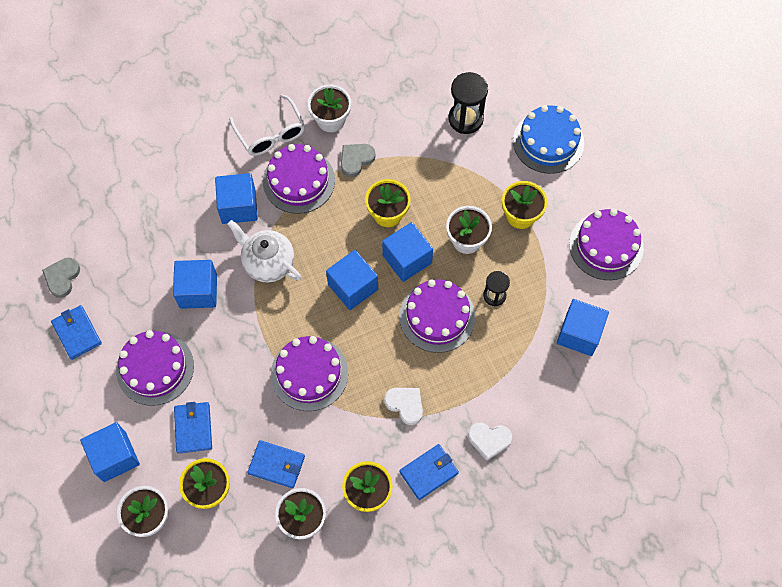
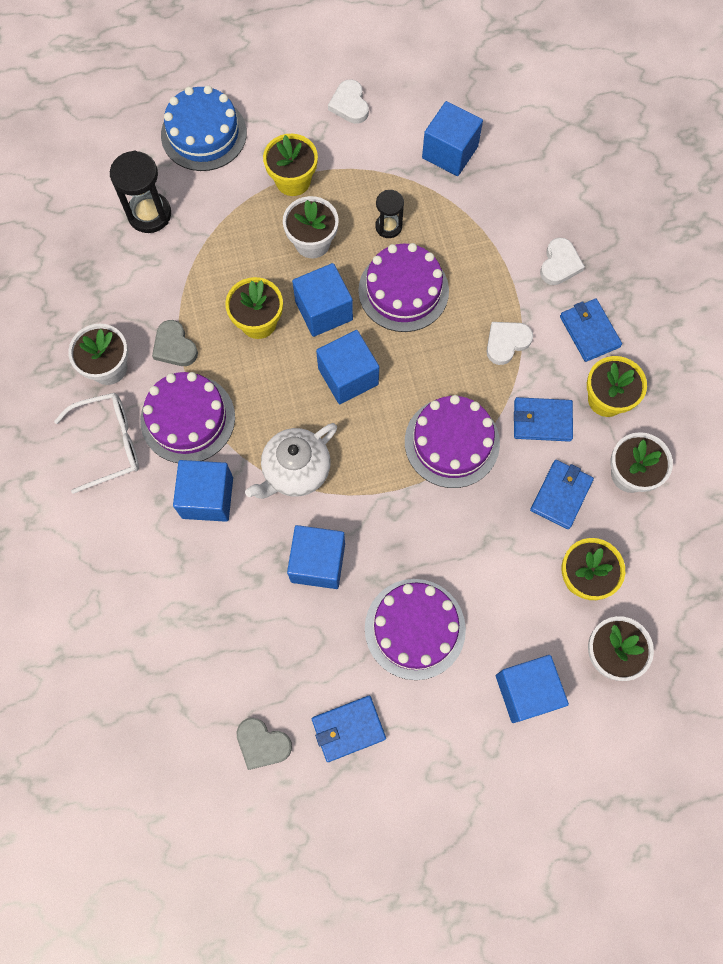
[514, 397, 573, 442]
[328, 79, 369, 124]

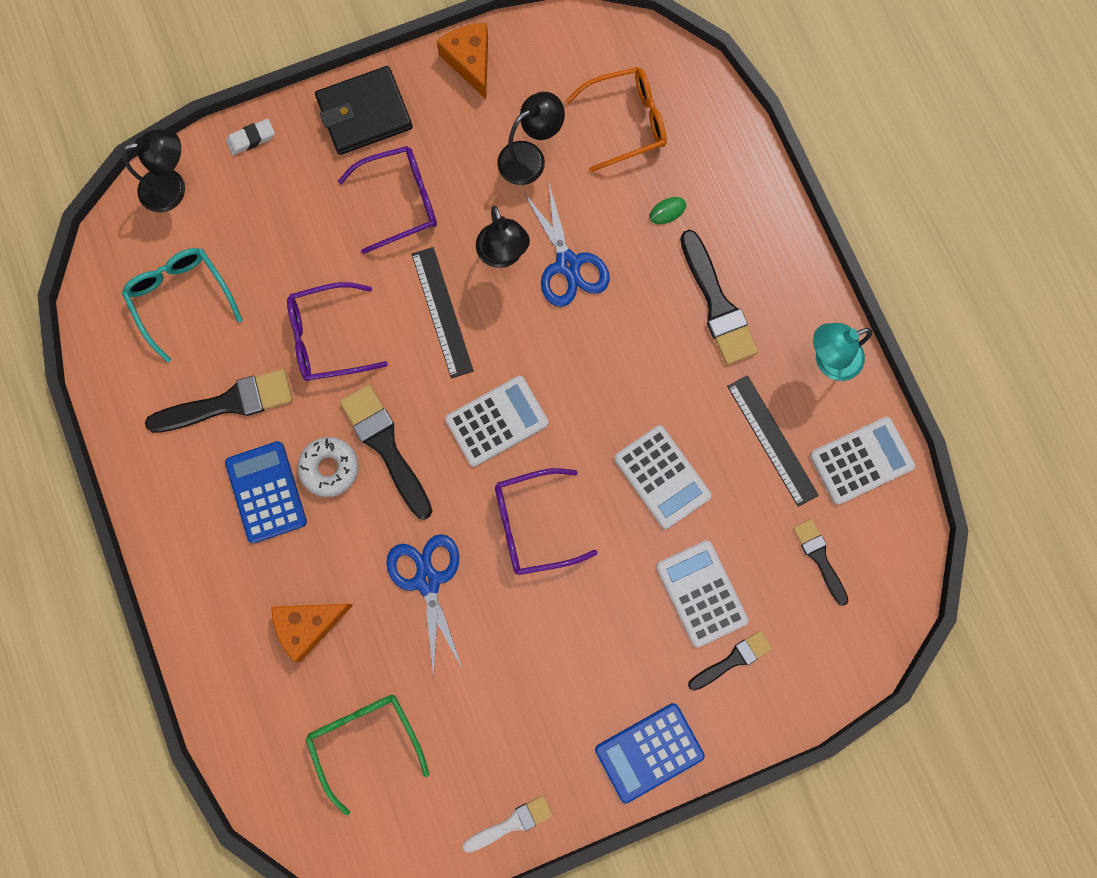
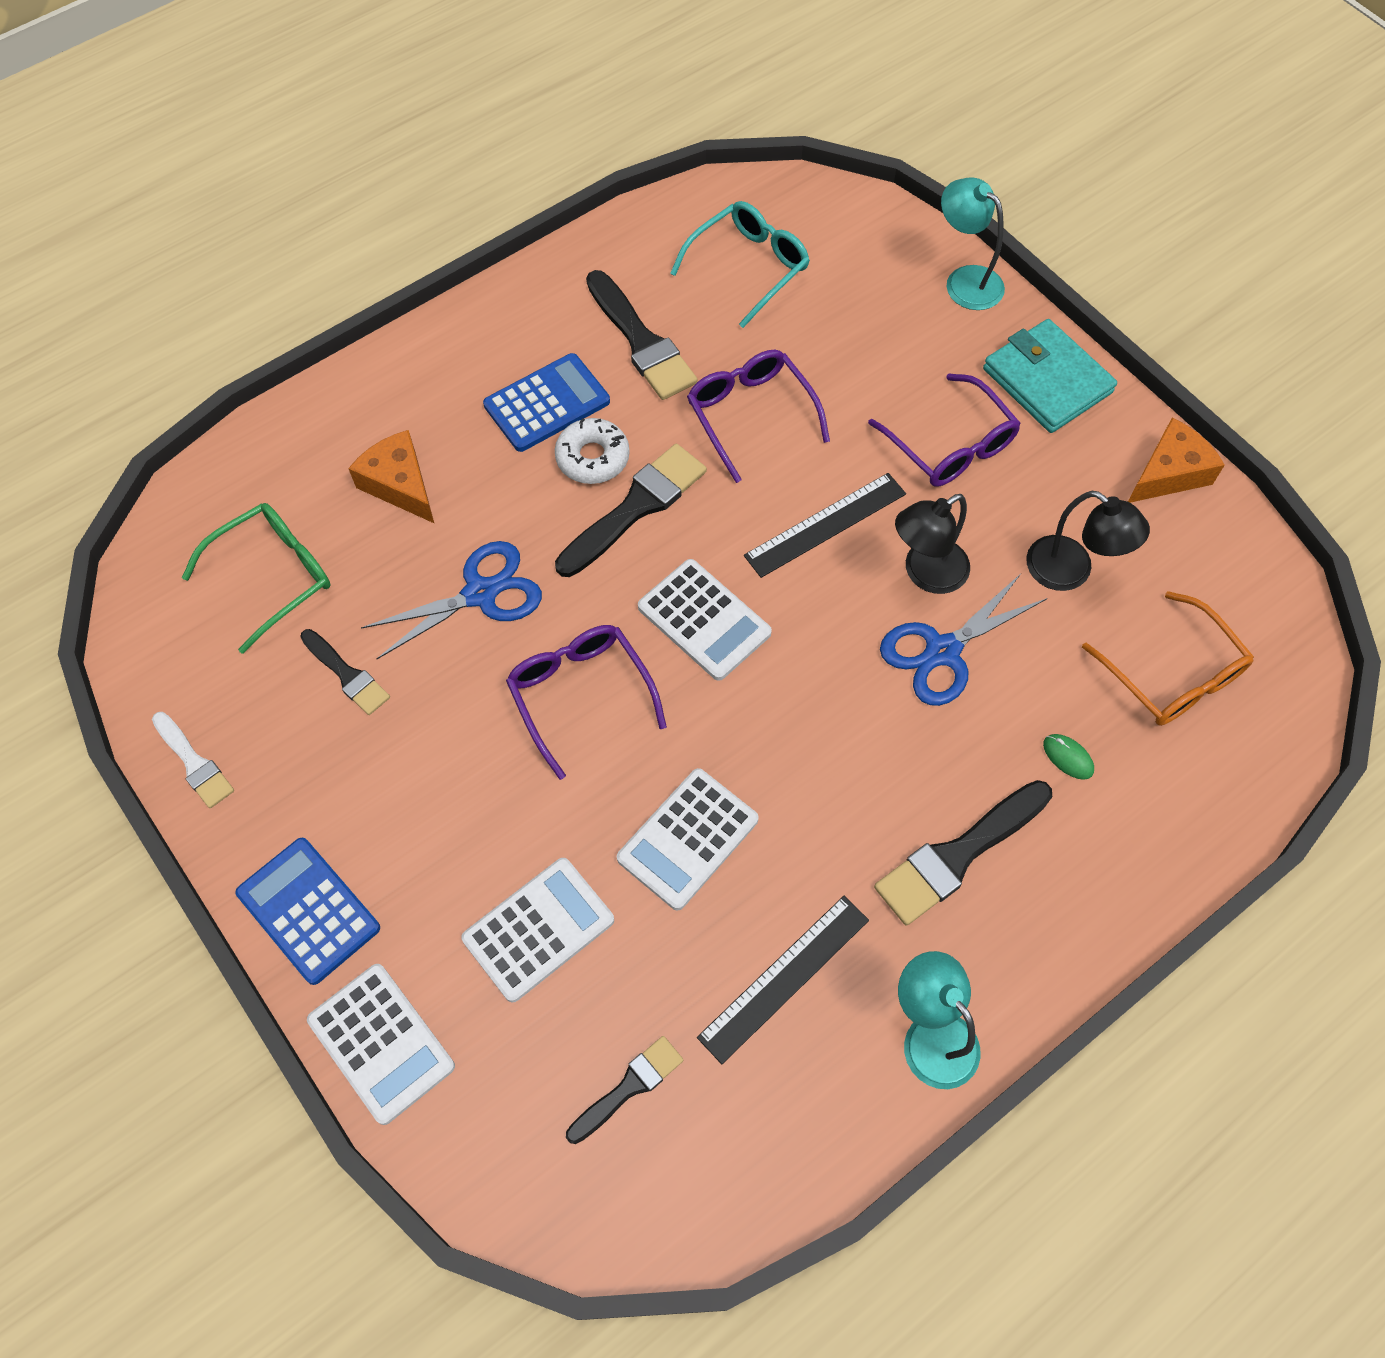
[122, 129, 185, 212] (first image)
[941, 178, 1005, 310]
[983, 319, 1117, 433]
[300, 629, 390, 715]
[307, 964, 455, 1125]

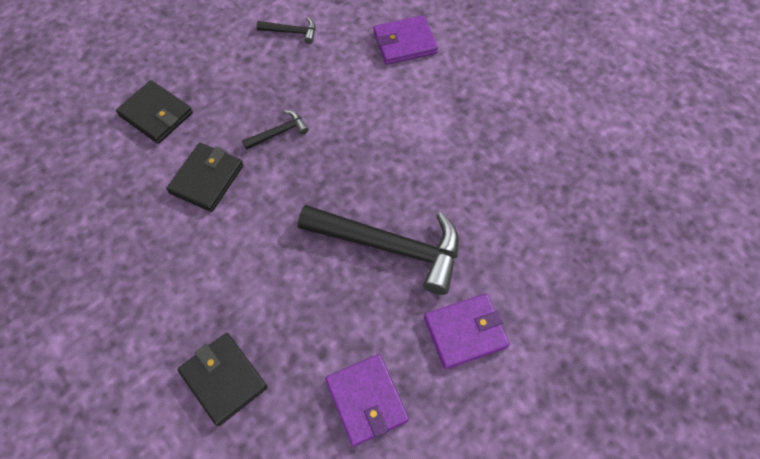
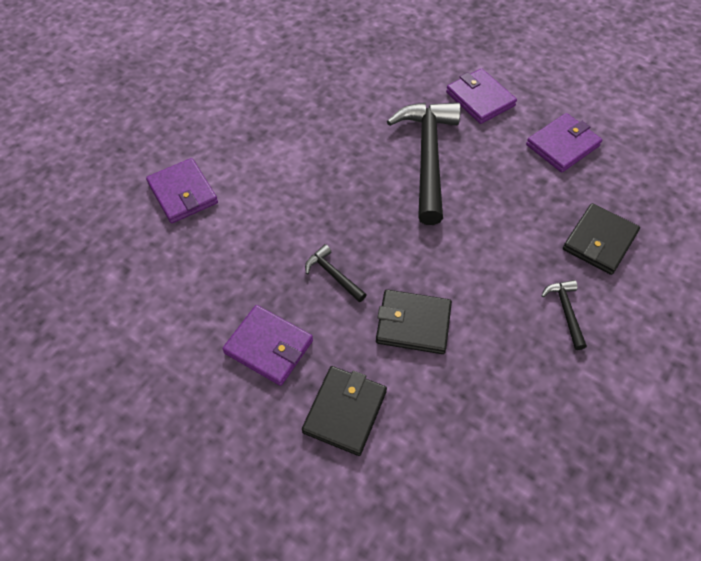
[541, 280, 587, 350]
[222, 305, 313, 386]

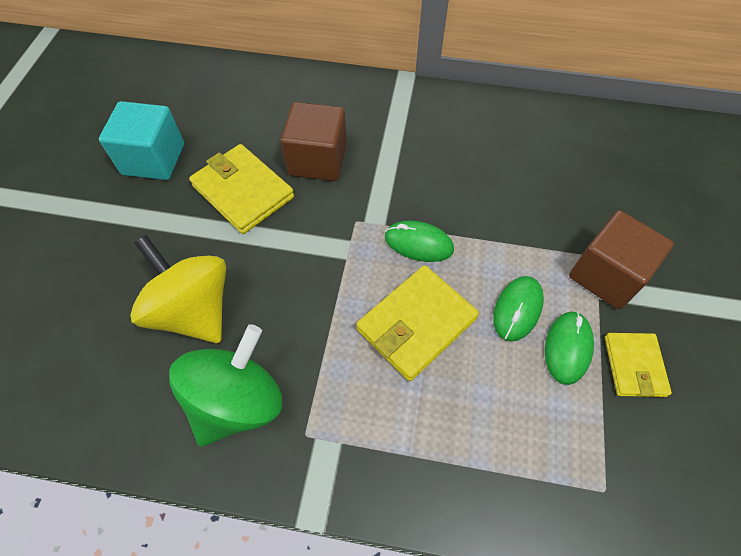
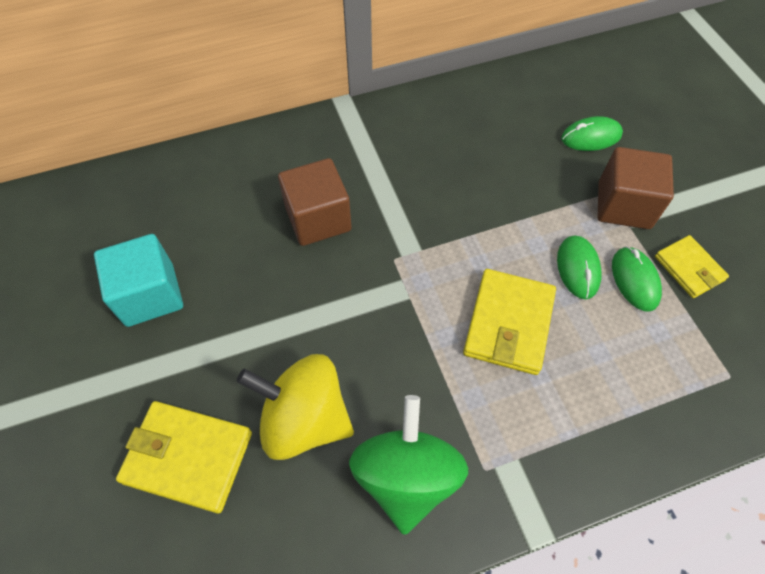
[116, 401, 252, 513]
[561, 116, 623, 151]

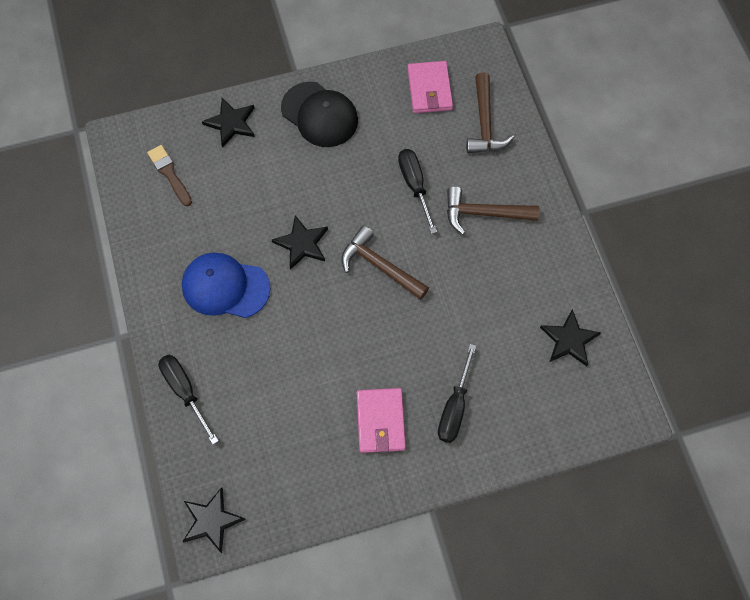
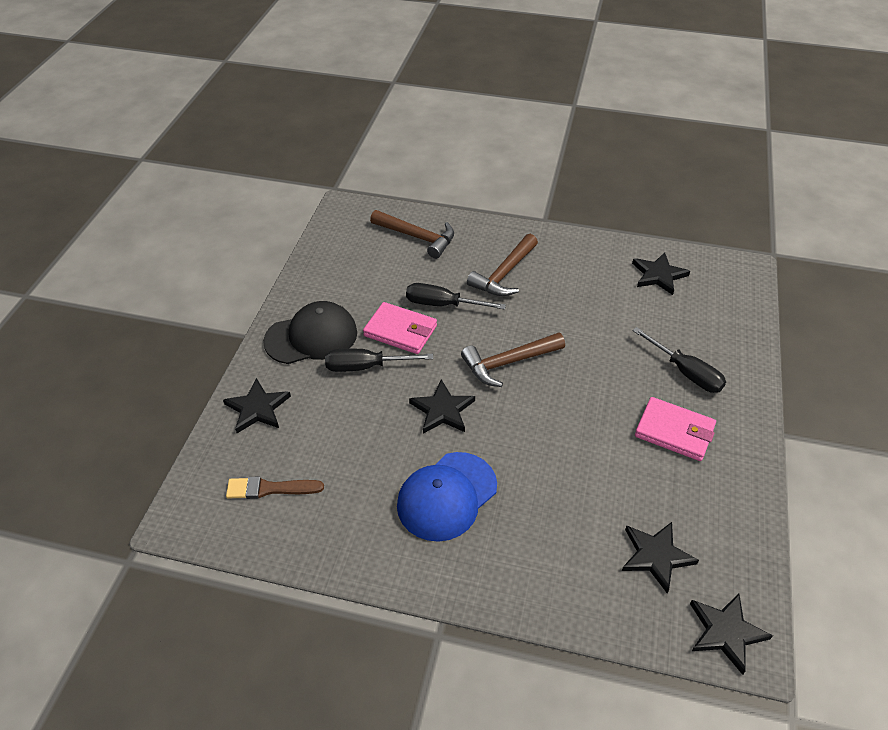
[325, 349, 433, 372]
[363, 302, 437, 354]
[622, 522, 699, 593]

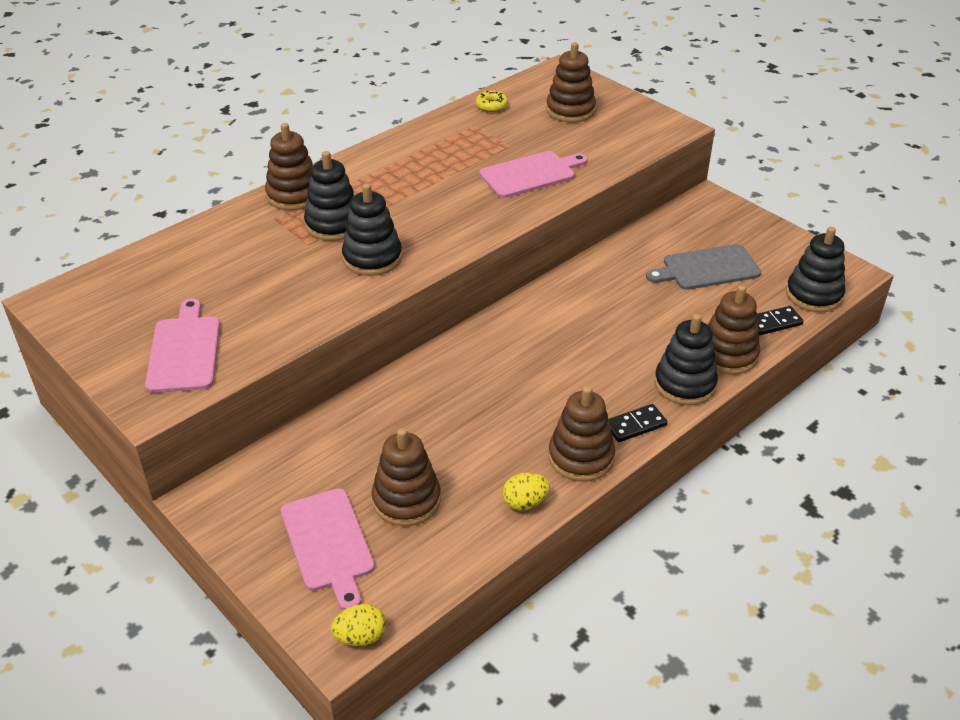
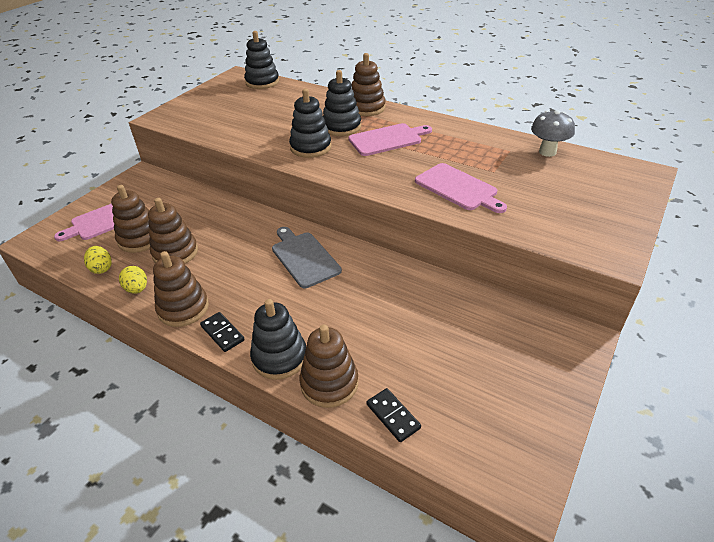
[348, 123, 432, 156]
[84, 246, 112, 274]
[531, 110, 575, 157]
[148, 198, 198, 264]
[272, 227, 342, 288]
[244, 31, 279, 89]

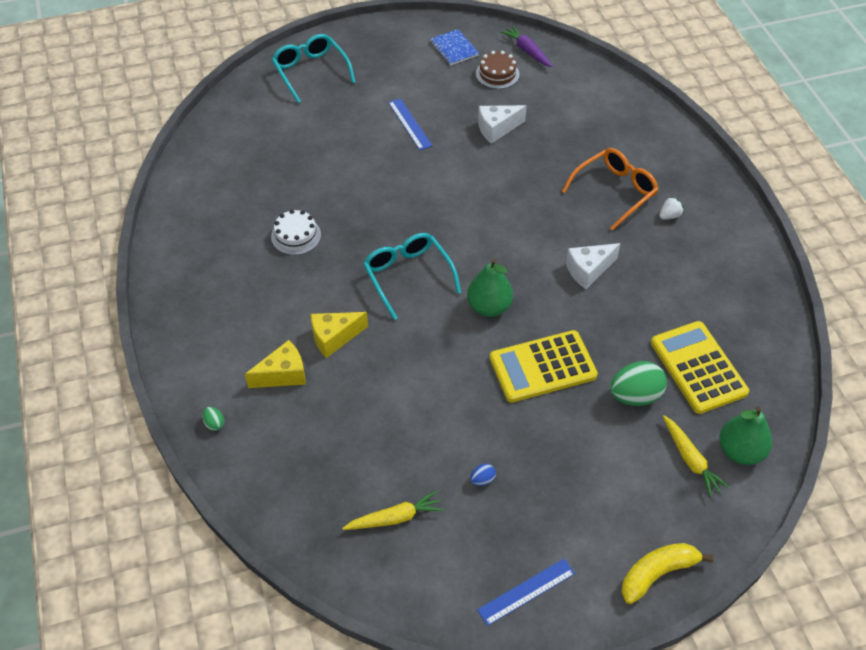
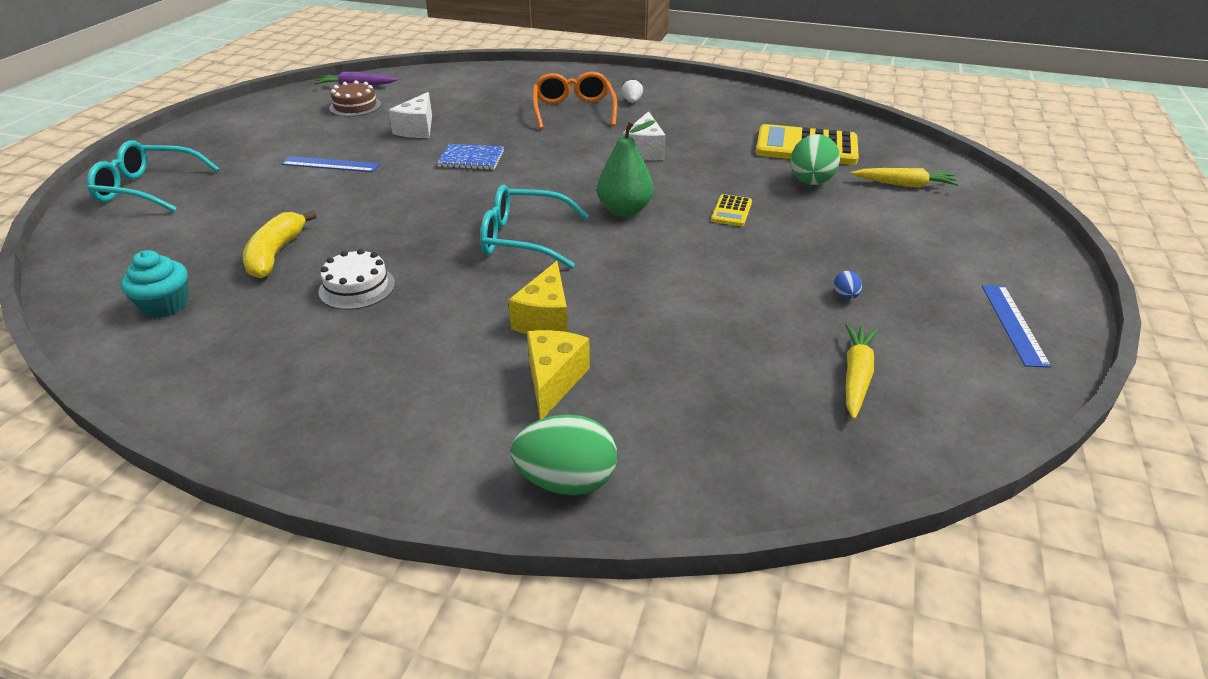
[511, 414, 617, 495]
[437, 144, 504, 170]
[711, 194, 752, 226]
[243, 210, 317, 278]
[719, 407, 772, 465] (first image)
[121, 250, 189, 318]

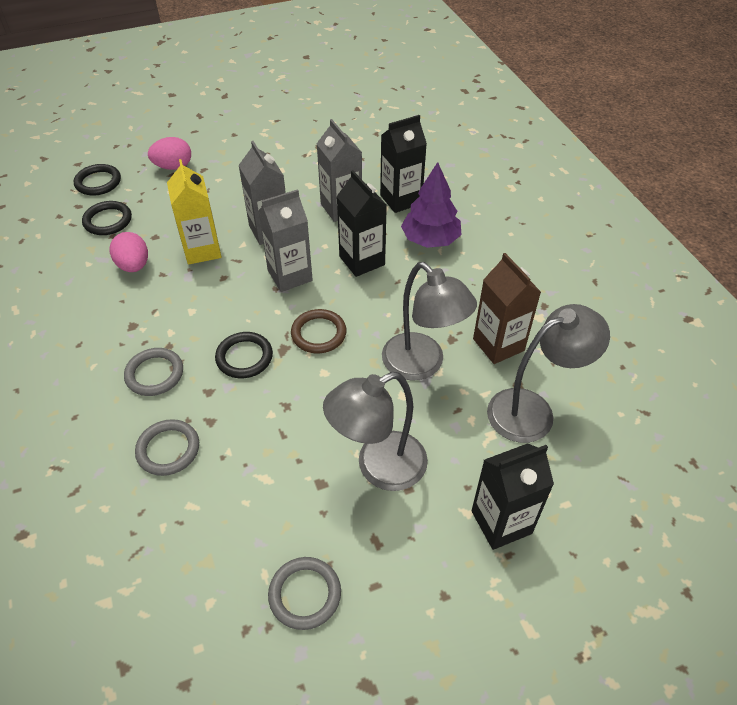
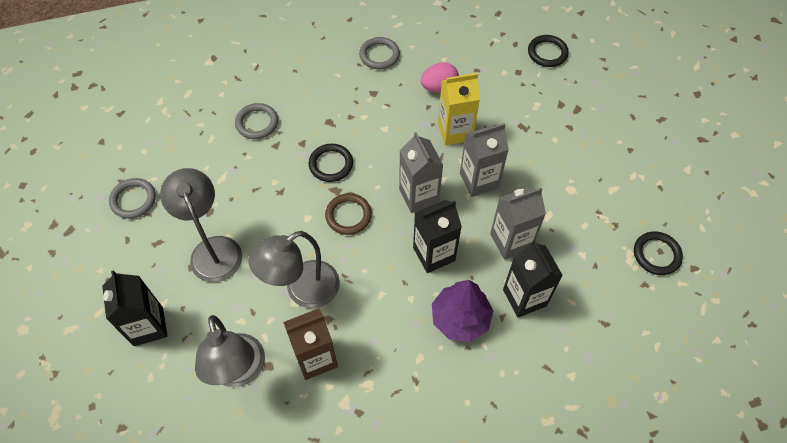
[634, 231, 683, 275]
[359, 37, 400, 69]
[148, 137, 191, 170] (first image)

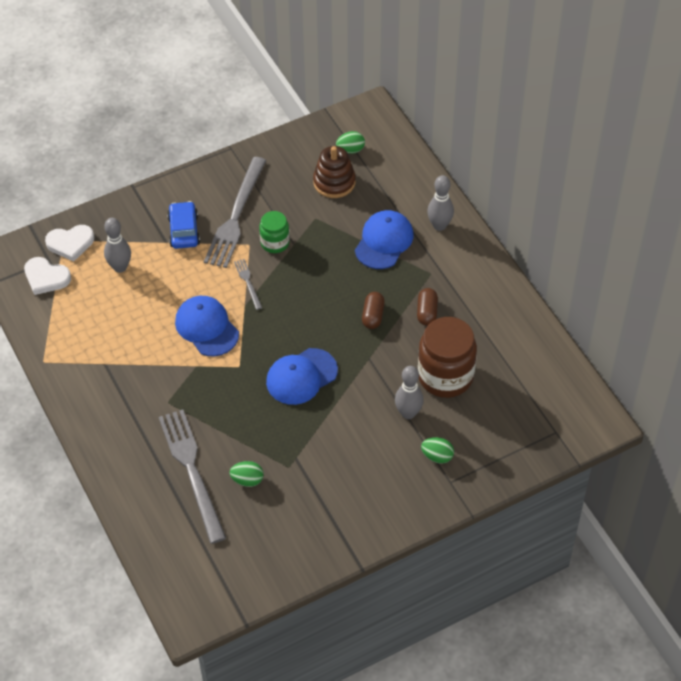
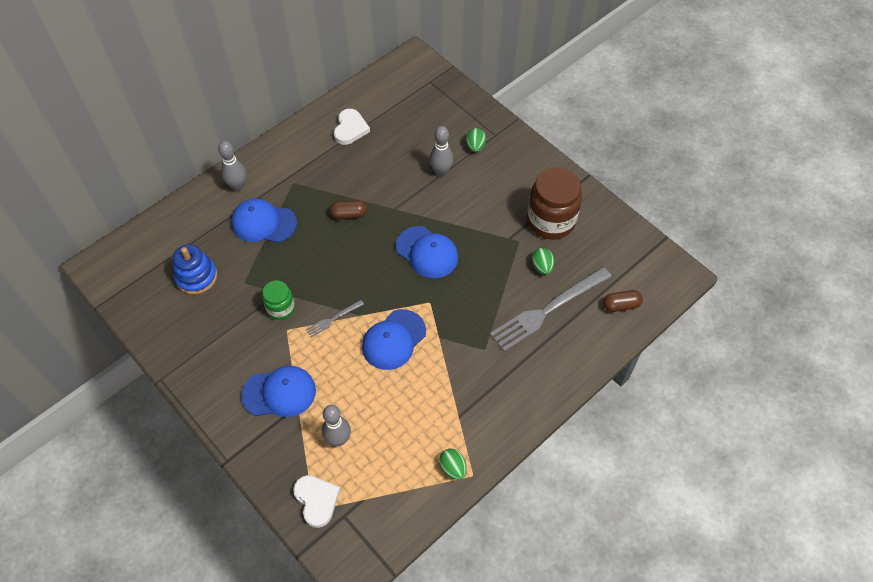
[334, 109, 370, 145]
[241, 366, 316, 417]
[204, 157, 266, 268] (first image)
[173, 245, 217, 295]
[439, 448, 467, 480]
[603, 290, 643, 312]
[527, 167, 582, 240]

